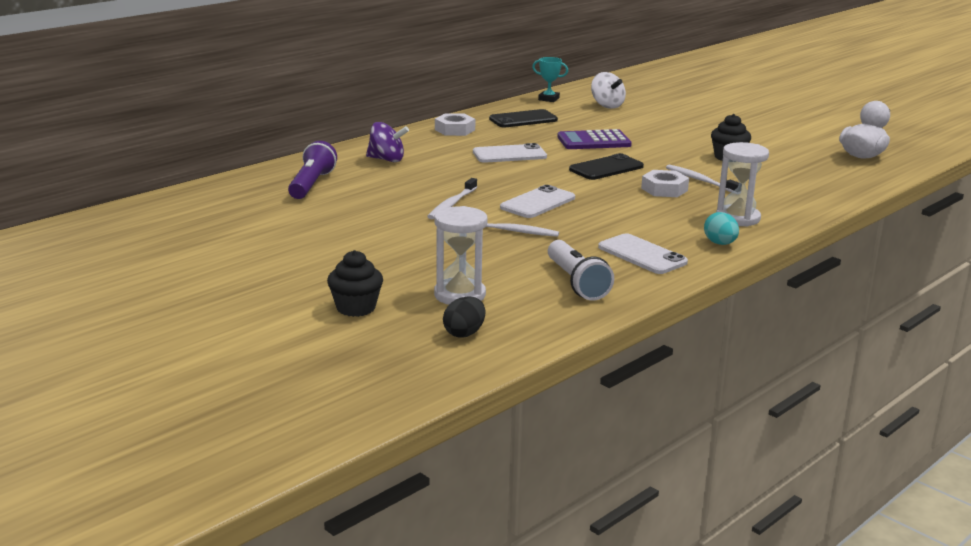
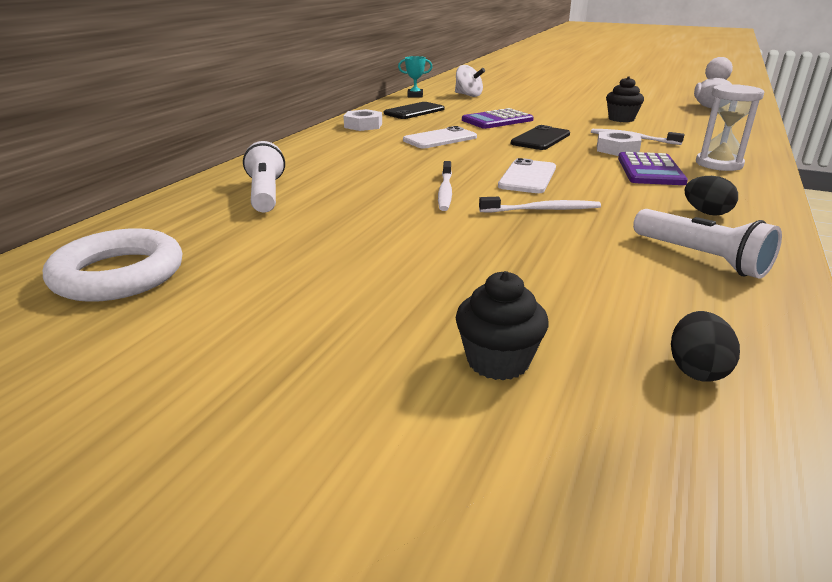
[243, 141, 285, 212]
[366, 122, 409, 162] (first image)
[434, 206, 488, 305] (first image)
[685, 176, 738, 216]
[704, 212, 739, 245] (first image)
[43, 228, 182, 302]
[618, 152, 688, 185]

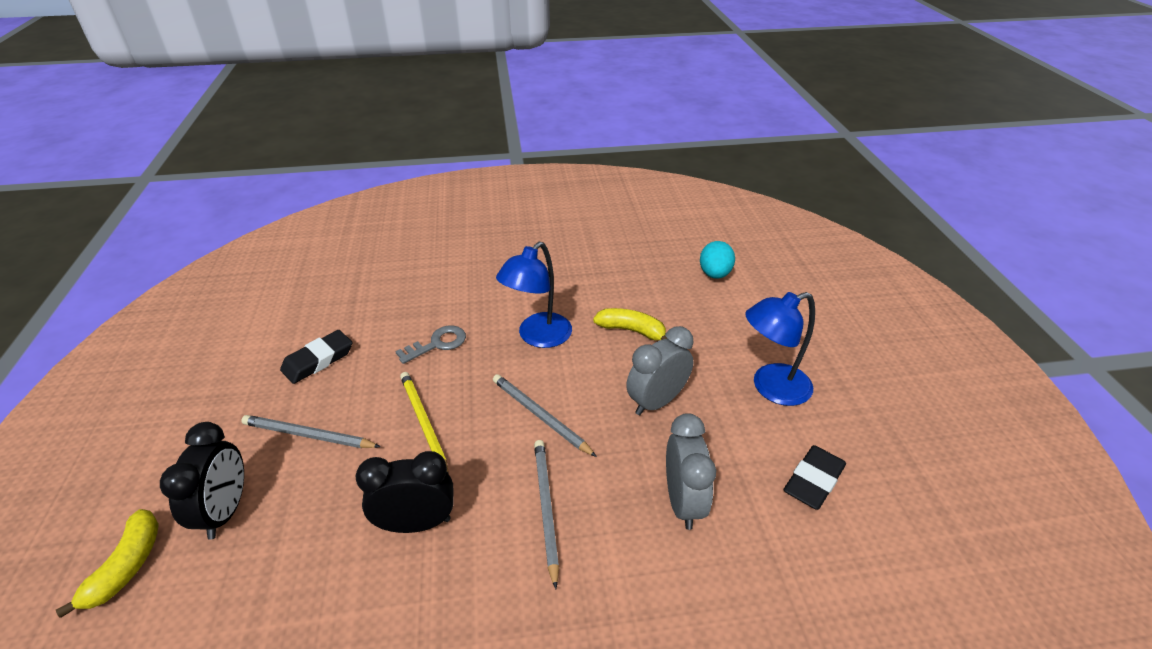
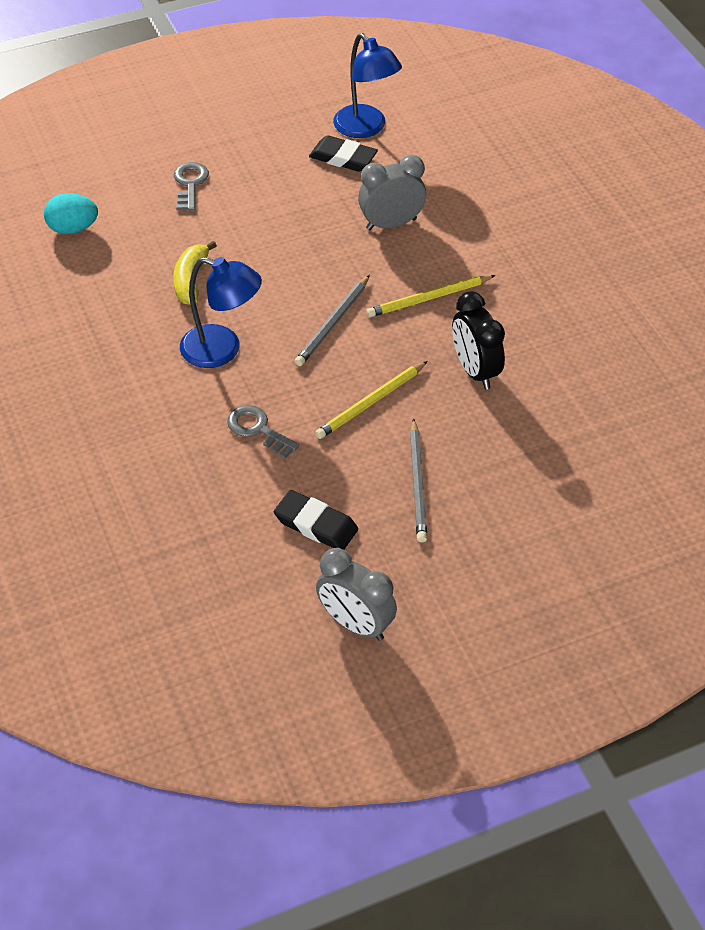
[56, 509, 159, 618] (first image)
[160, 422, 244, 540] (first image)
[366, 275, 496, 317]
[316, 548, 397, 641]
[333, 33, 402, 138]
[174, 162, 209, 211]

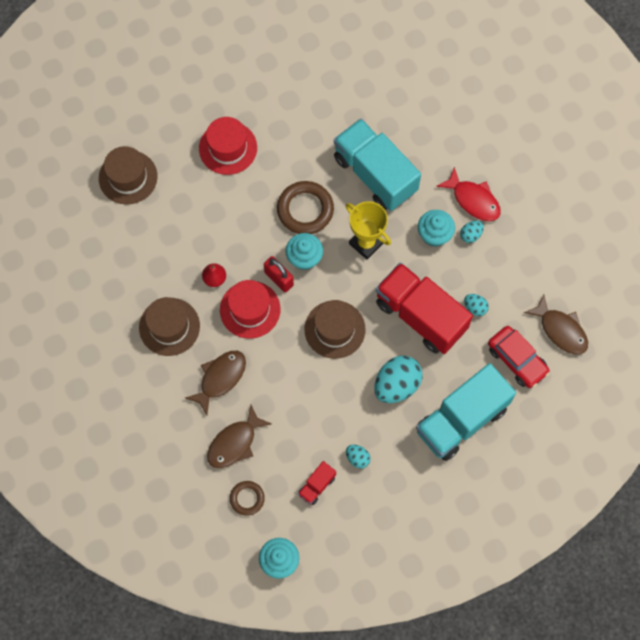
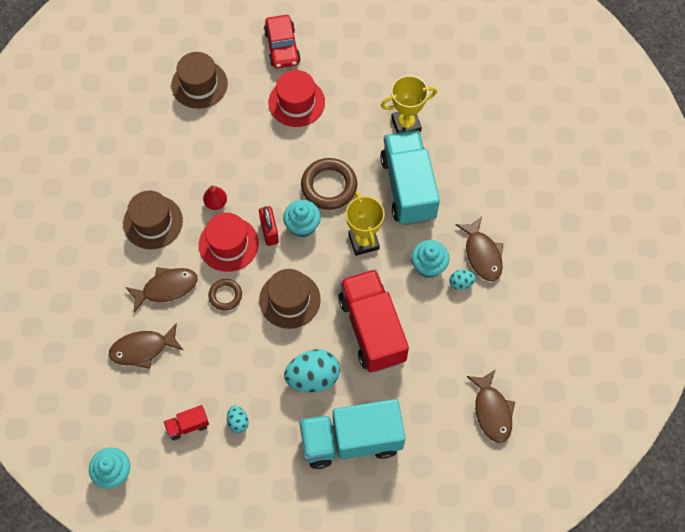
[208, 279, 242, 311]
[456, 217, 503, 281]
[464, 294, 489, 316] (first image)
[264, 15, 301, 68]
[381, 76, 437, 133]

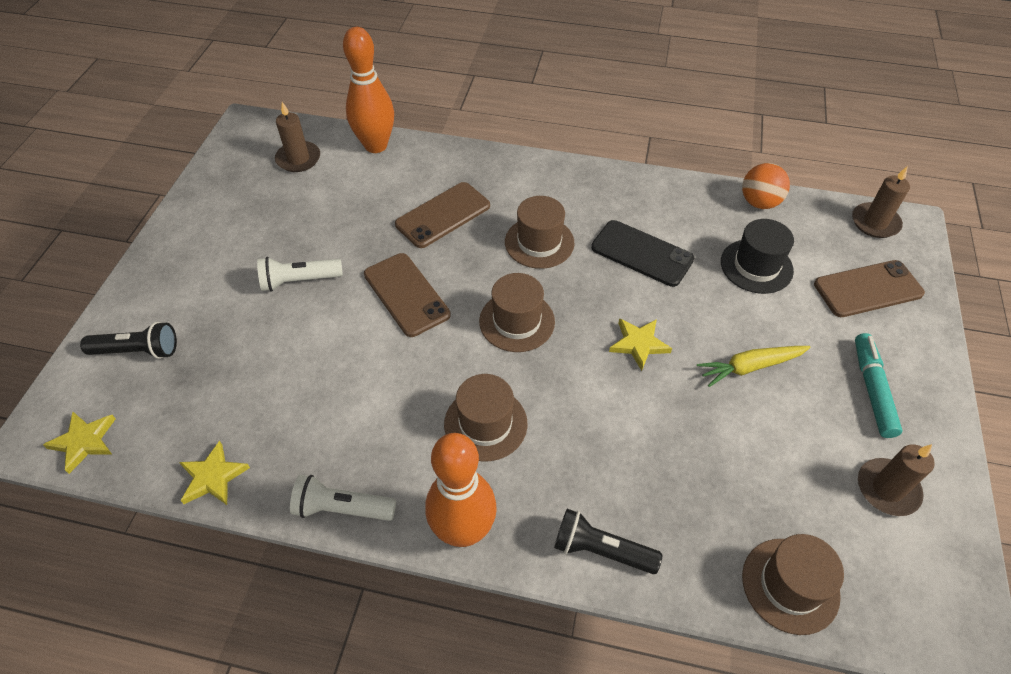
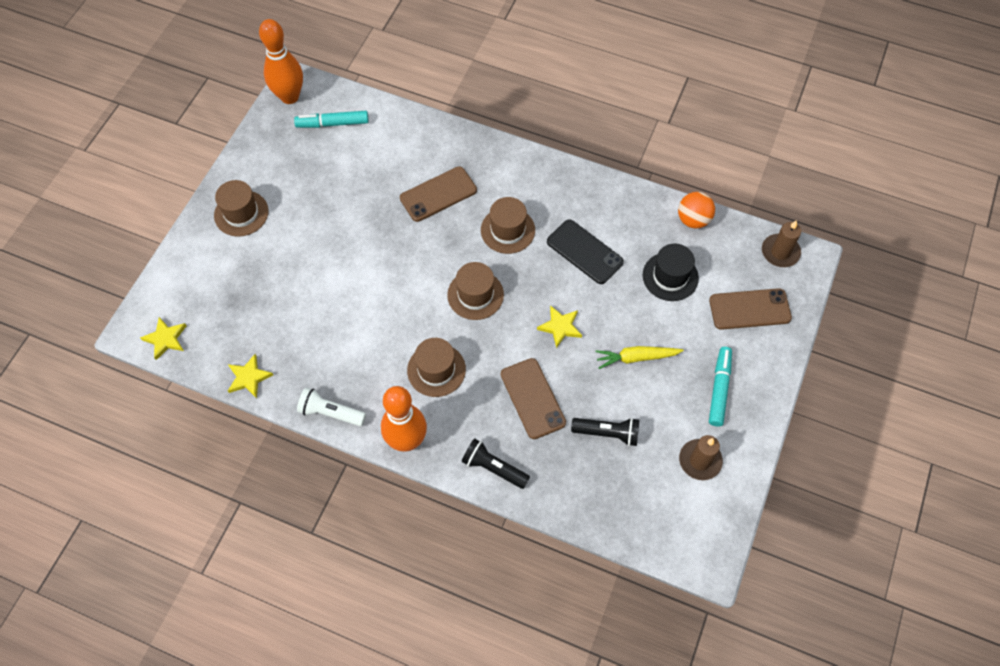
[571, 418, 639, 446]
[257, 257, 343, 292] (first image)
[294, 111, 369, 128]
[259, 19, 303, 104]
[501, 358, 566, 439]
[214, 180, 269, 237]

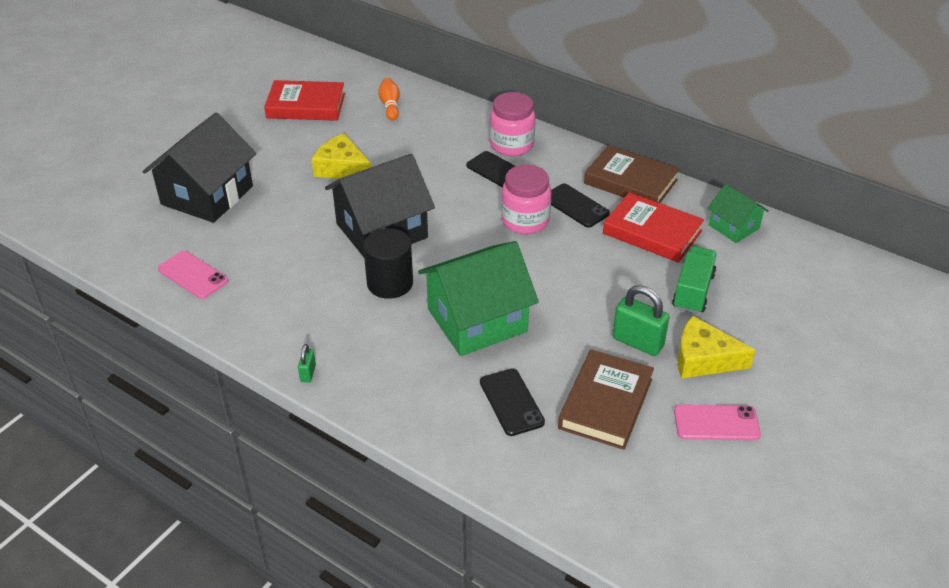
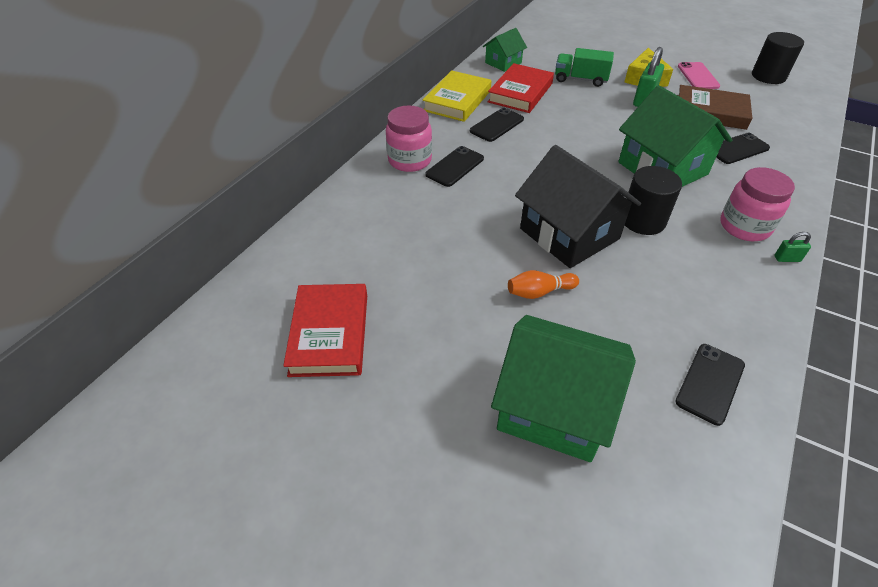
[491, 315, 636, 462]
[675, 344, 745, 426]
[312, 133, 371, 178] (first image)
[508, 270, 579, 299]
[720, 167, 795, 241]
[423, 70, 491, 122]
[752, 32, 804, 84]

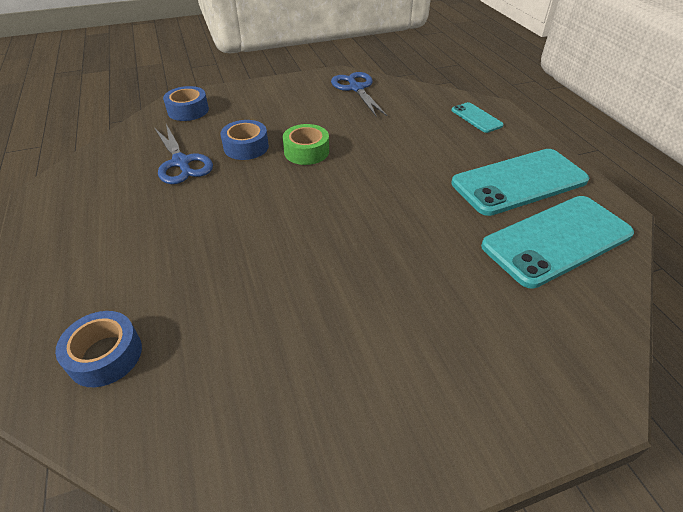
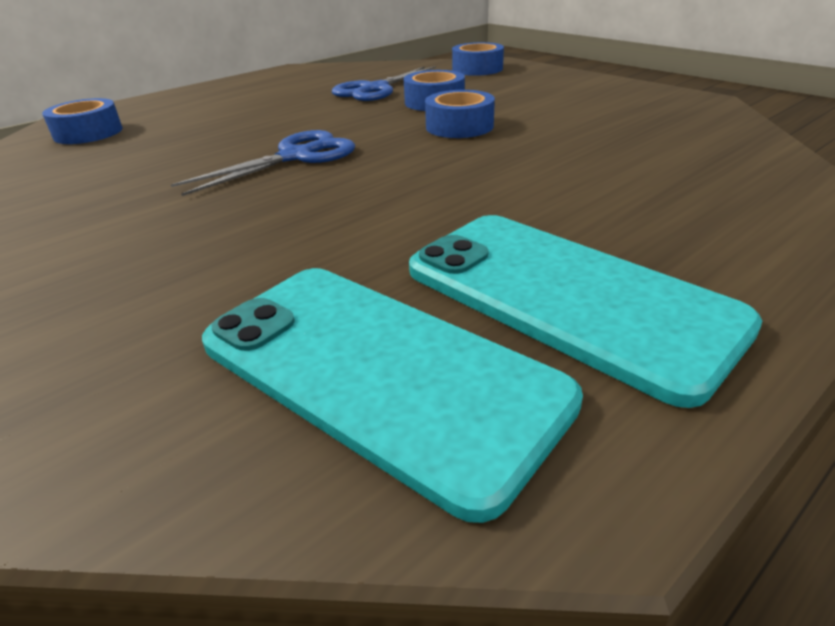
[425, 90, 495, 138]
[171, 130, 355, 196]
[452, 102, 504, 133] (first image)

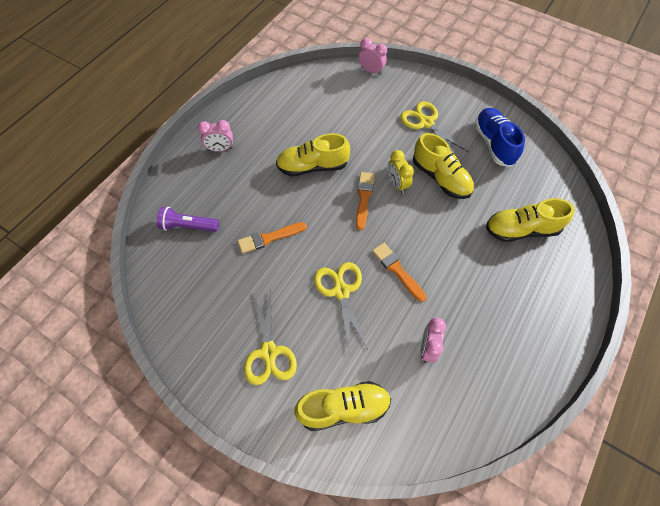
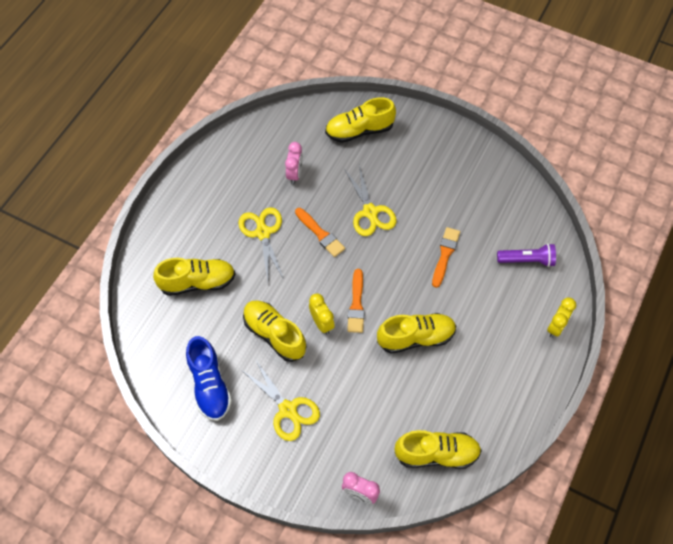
[198, 120, 233, 152] (first image)
[432, 227, 460, 288]
[238, 207, 284, 281]
[395, 430, 482, 469]
[547, 297, 576, 338]

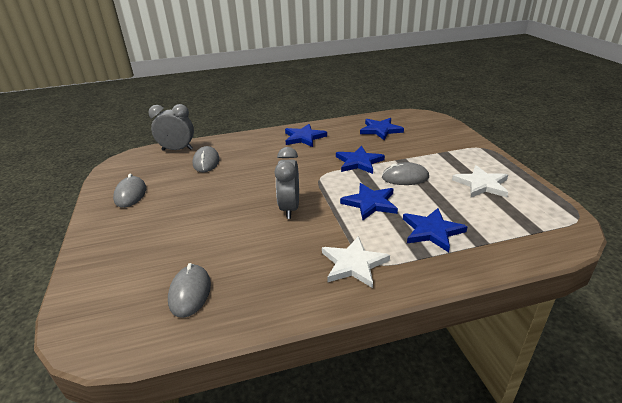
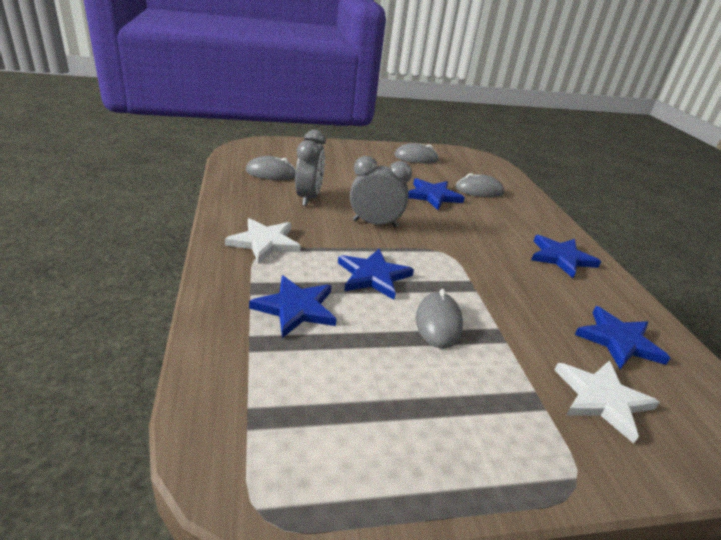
[295, 130, 326, 206]
[408, 178, 465, 210]
[555, 361, 660, 444]

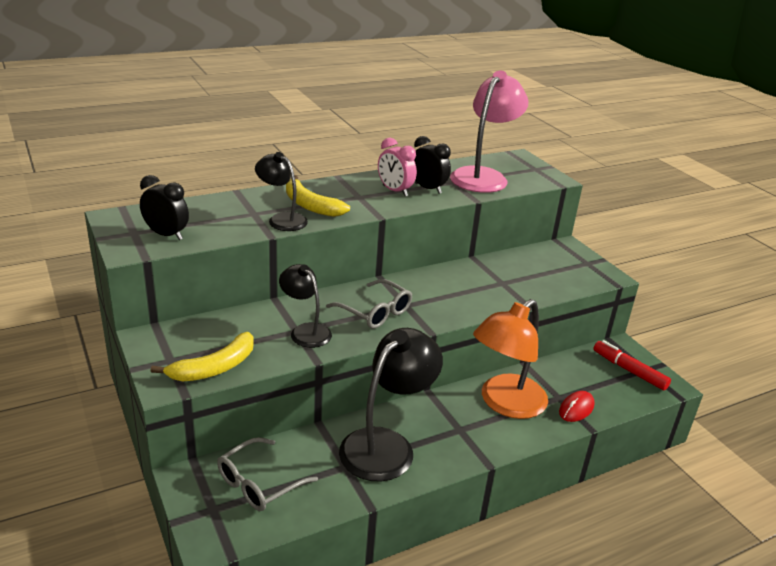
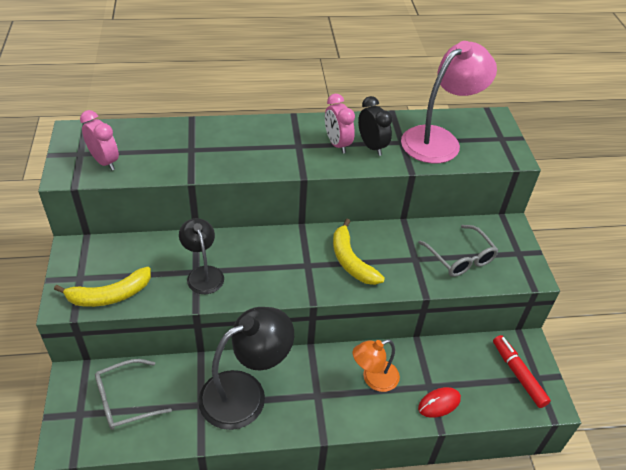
[80, 110, 119, 170]
[255, 152, 308, 231] (first image)
[333, 219, 385, 285]
[418, 225, 499, 277]
[353, 339, 400, 392]

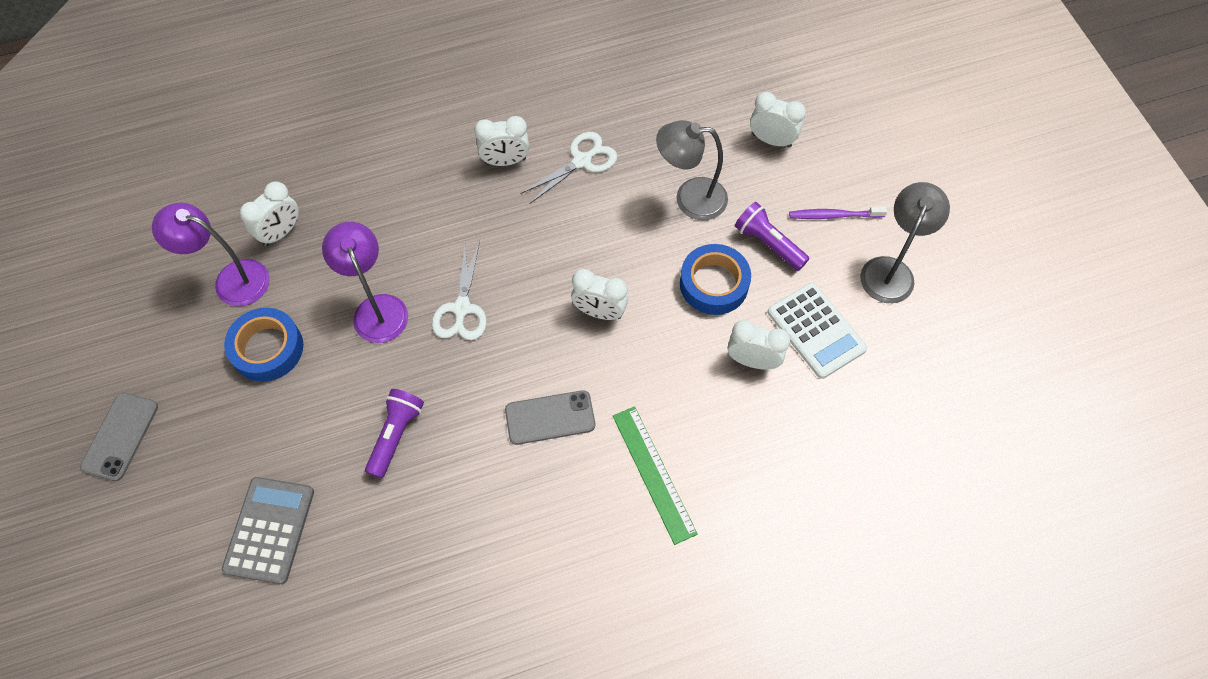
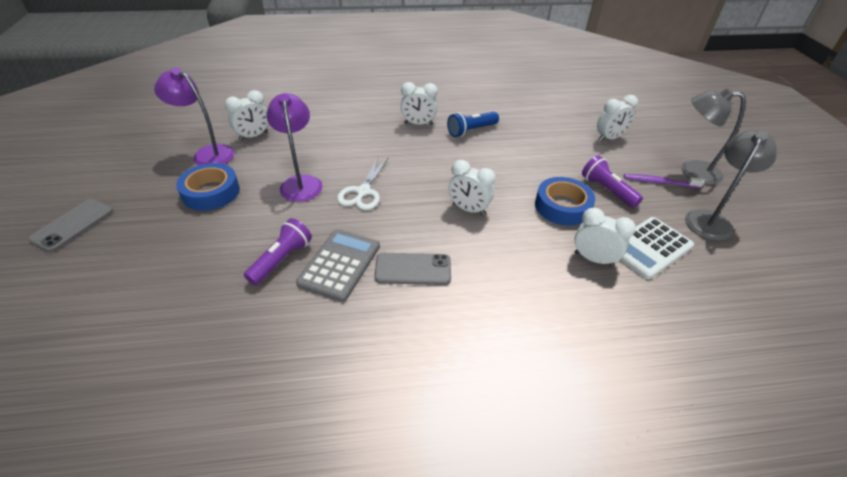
[296, 229, 380, 302]
[447, 112, 499, 137]
[613, 406, 698, 545] (first image)
[682, 88, 745, 185]
[597, 95, 638, 142]
[620, 217, 694, 279]

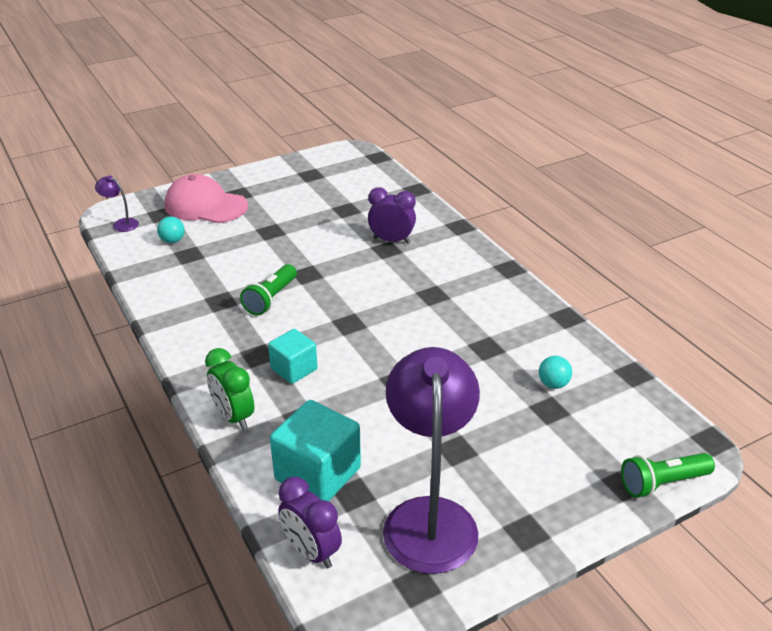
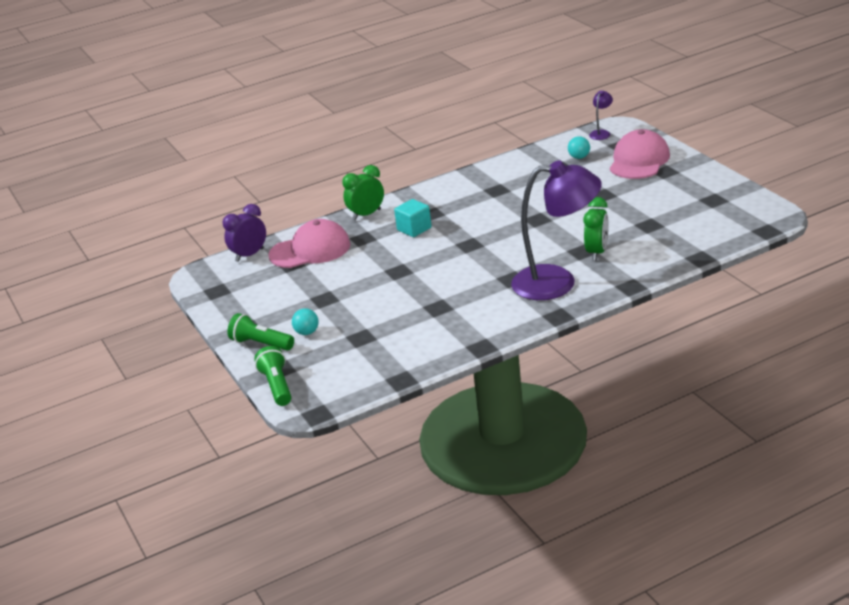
[227, 313, 294, 351]
[268, 219, 350, 268]
[583, 197, 609, 261]
[511, 160, 602, 300]
[292, 308, 319, 335]

